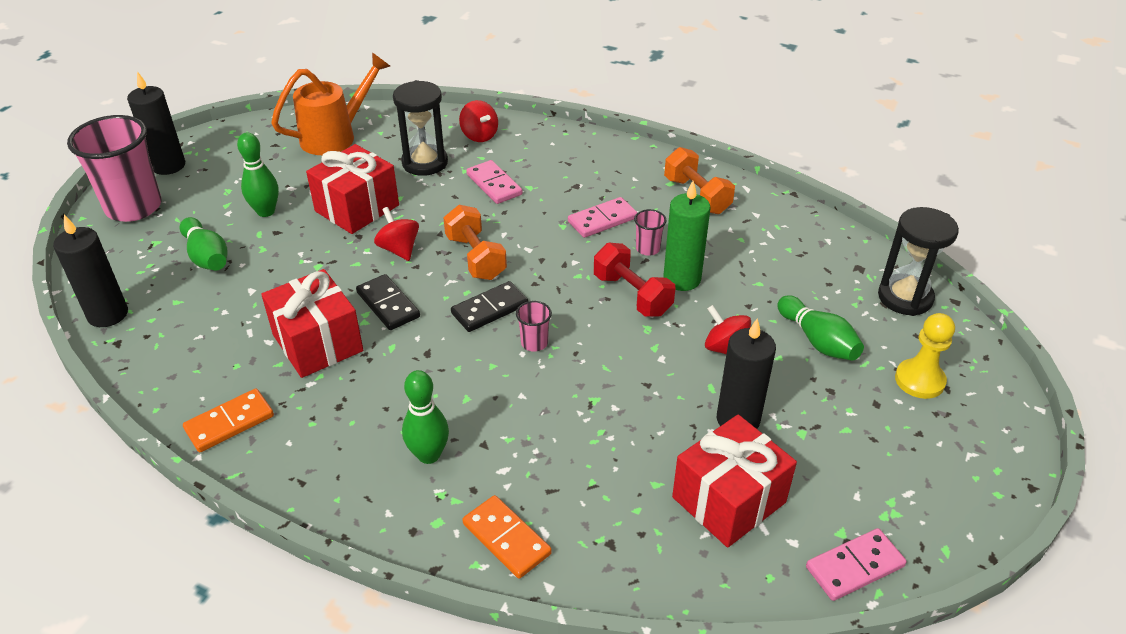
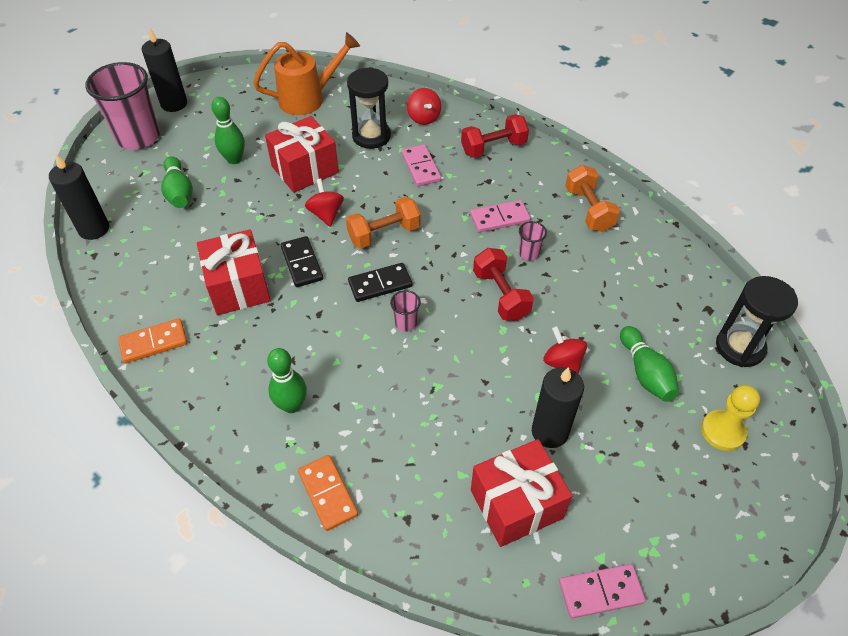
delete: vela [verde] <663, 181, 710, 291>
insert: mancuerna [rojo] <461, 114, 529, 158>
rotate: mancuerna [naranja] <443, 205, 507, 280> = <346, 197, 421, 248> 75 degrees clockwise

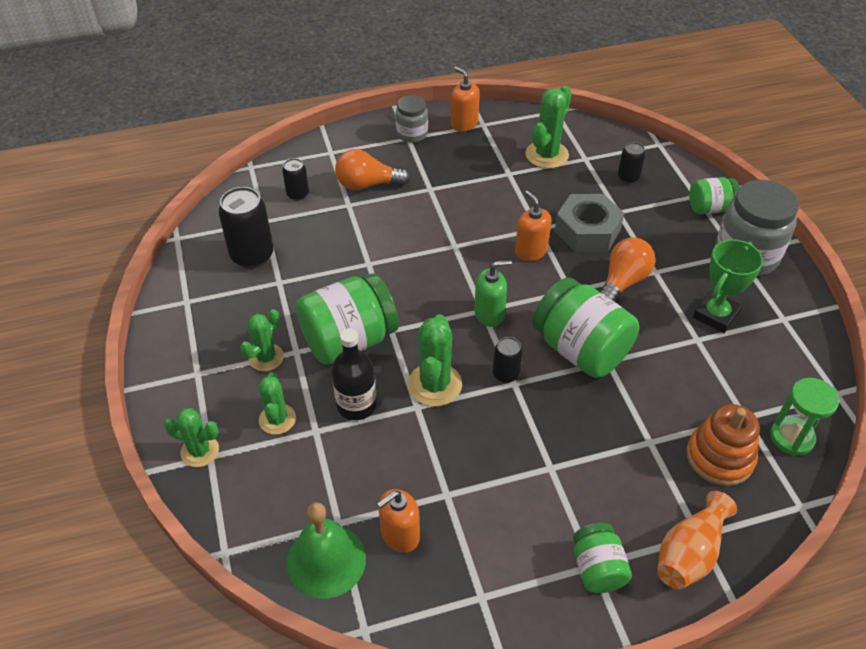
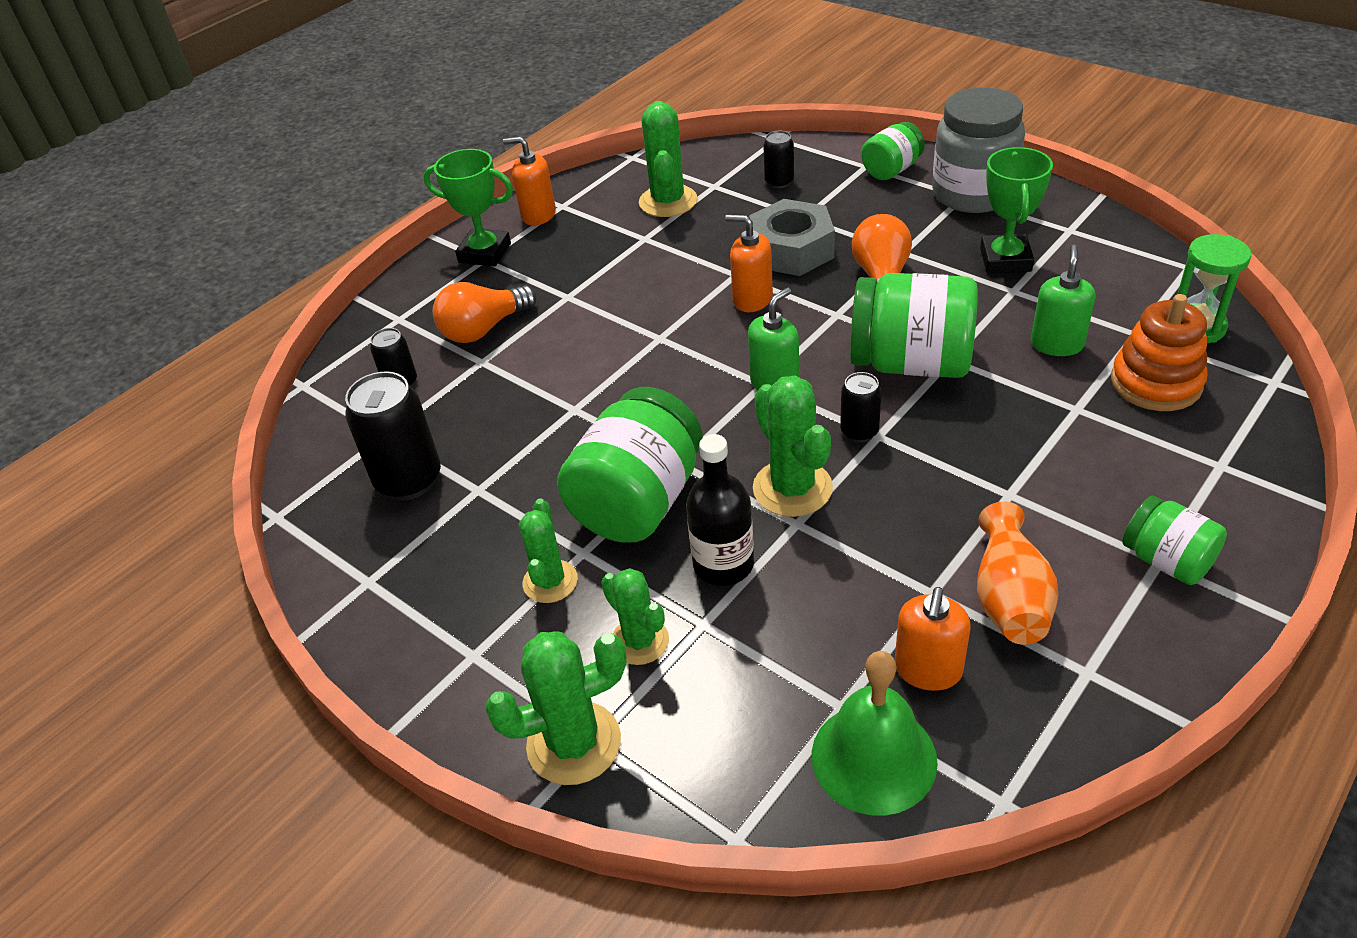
insert: dispensador de jabón [verde] <1031, 245, 1095, 356>
move: florero [naranja] <657, 491, 737, 590> to <977, 502, 1059, 645>
replace: tarro [gris] <396, 95, 428, 143> to trofeo [verde] <423, 149, 513, 267>
resize: cactus [verde] <164, 408, 219, 467> = <485, 631, 627, 785> x1.51

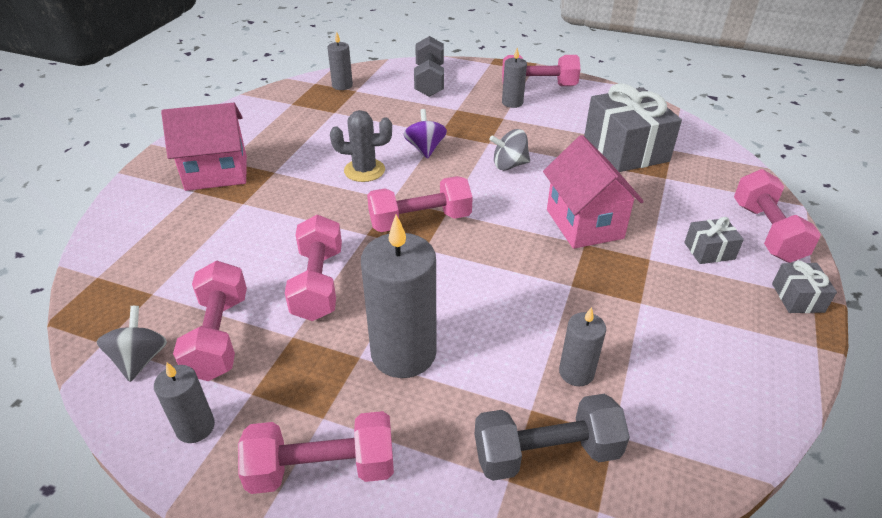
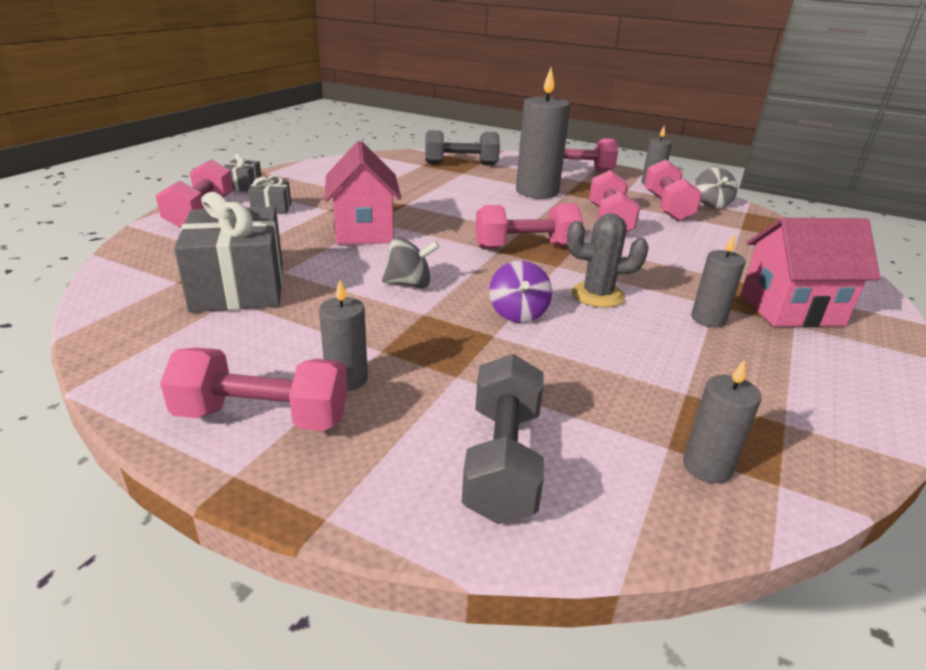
move: vela [gris] <559, 307, 606, 386> to <691, 234, 746, 327>

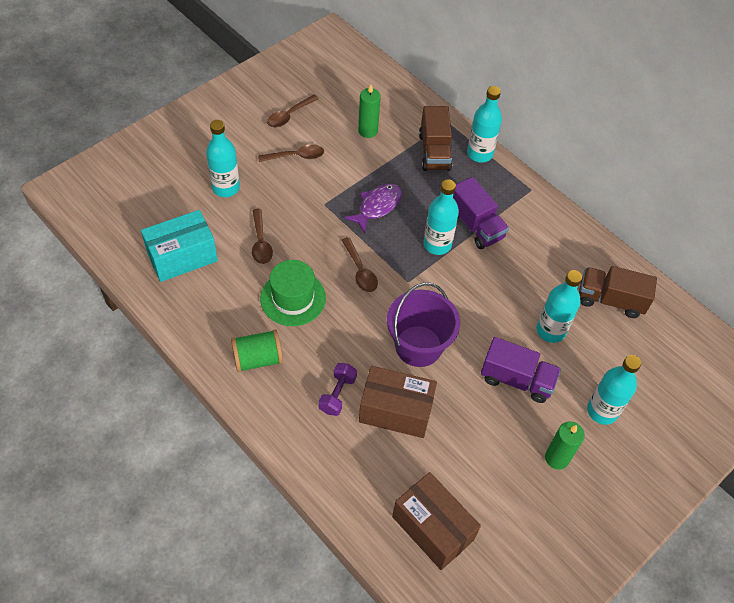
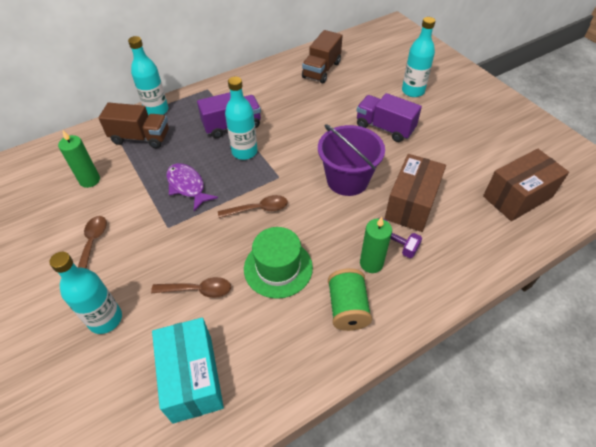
delete: cuchara [marrón] <267, 95, 319, 128>; botella [turquesa] <537, 270, 582, 343>
move: vela [verde] <545, 422, 585, 470> to <360, 217, 392, 273>
rotate: camión [morado] <481, 337, 561, 403> = <357, 93, 422, 142> 90 degrees counterclockwise

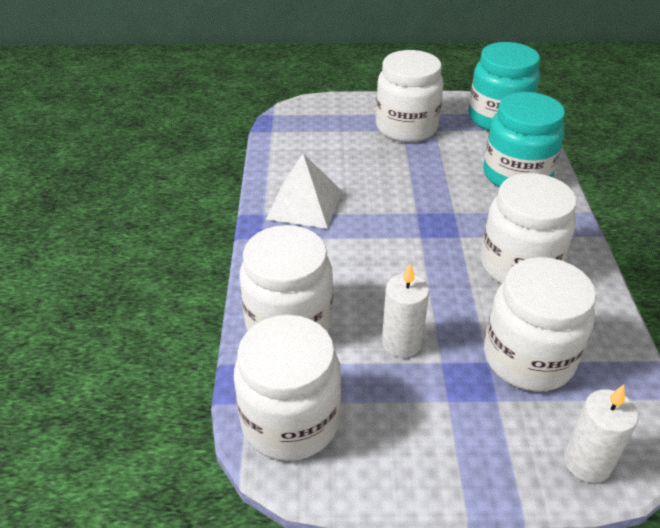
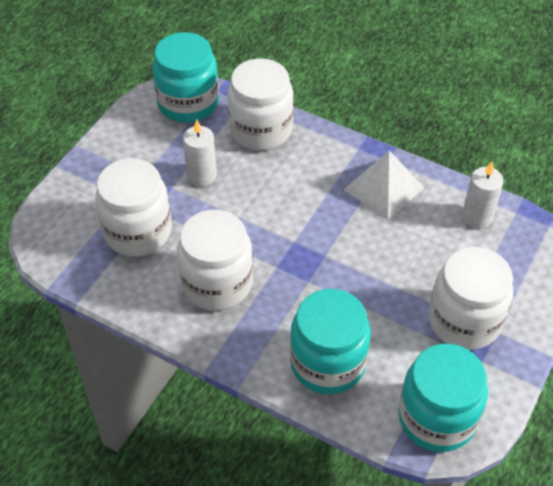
move: vela [blanco] <564, 385, 639, 483> to <462, 162, 504, 228>
recolor: tarro [blanco] <234, 315, 342, 461> to tarro [turquesa] <152, 32, 219, 122>

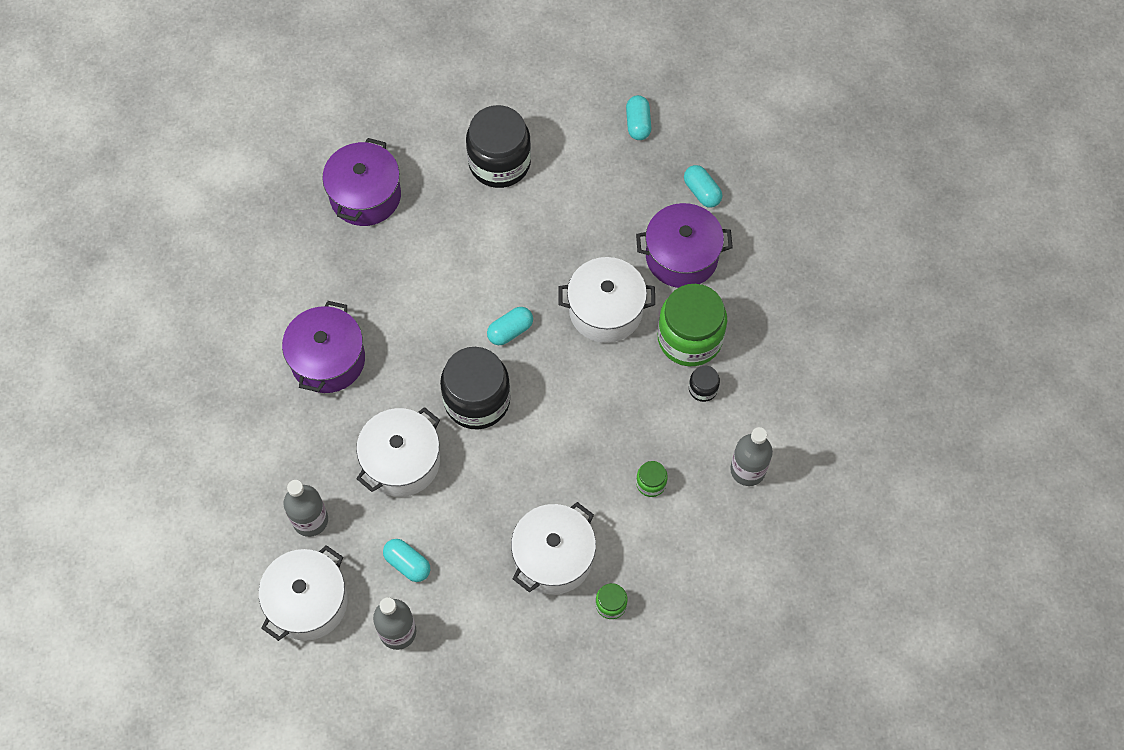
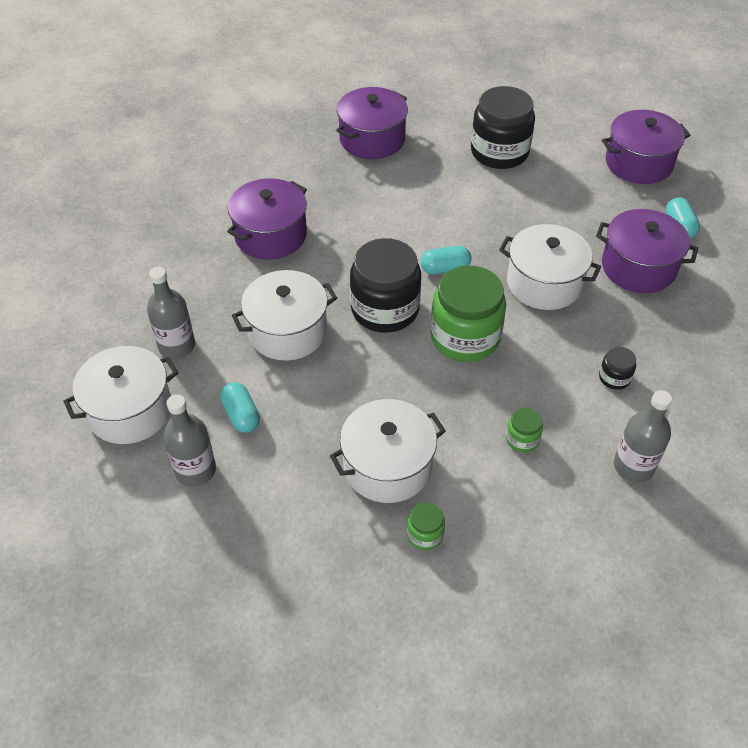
move: tarro [verde] <658, 284, 727, 366> to <431, 265, 506, 362>
replace: cápsula [turquesa] <626, 95, 651, 140> to olla [morado] <602, 110, 690, 184>

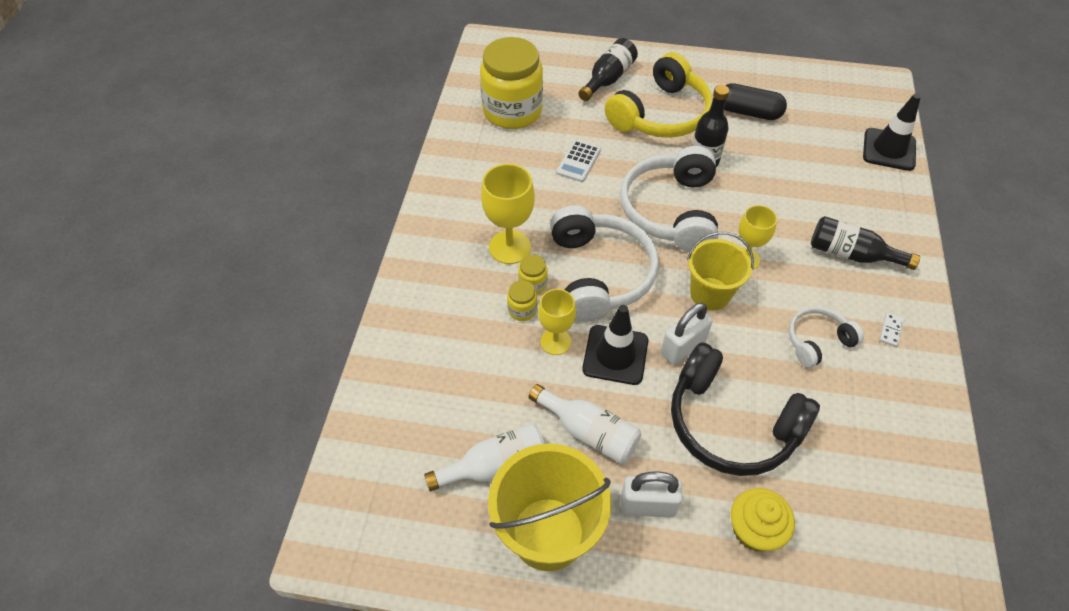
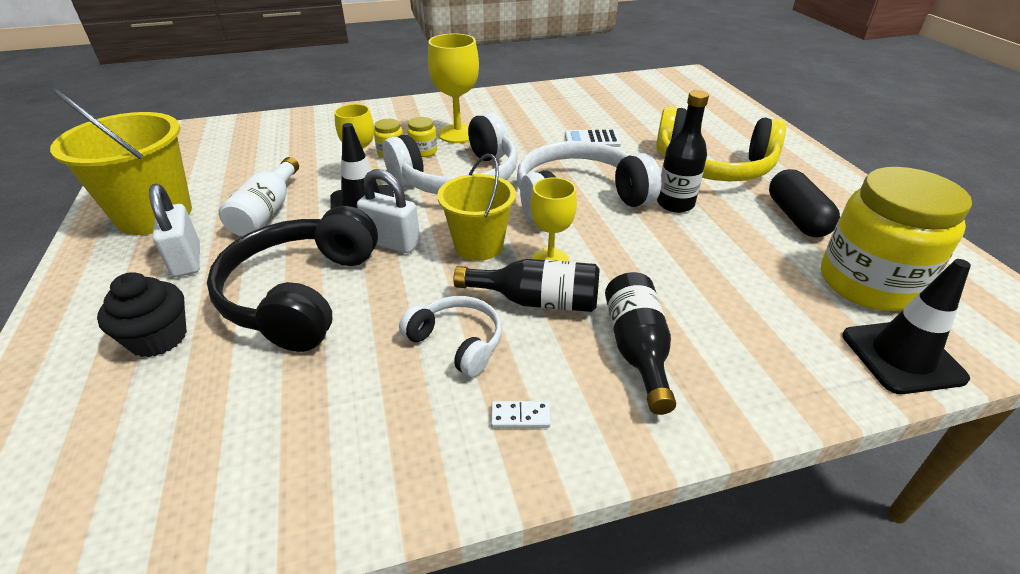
delete: botella [blanco] <424, 424, 545, 491>
move: botella [negro] <579, 38, 638, 101> to <453, 259, 600, 312>; tarro [amarillo] <480, 37, 543, 129> to <821, 167, 972, 311>
recolor: magdalena [amarillo] <731, 488, 795, 551> to magdalena [negro] <97, 272, 187, 357>

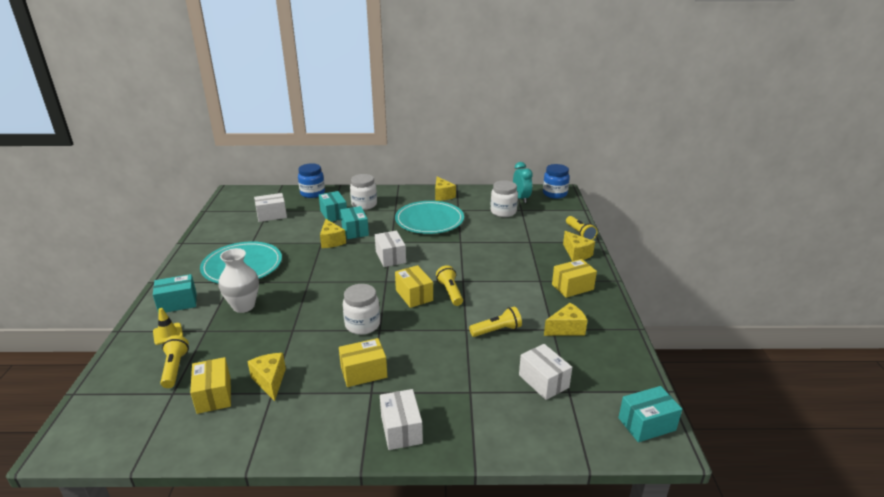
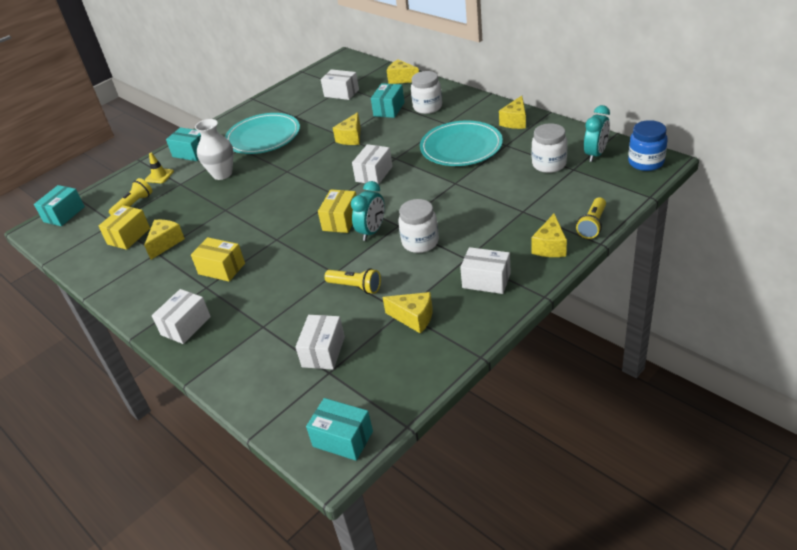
move: caja [turquesa] <340, 206, 369, 239> to <34, 185, 85, 226>; tarro [blanco] <343, 284, 380, 335> to <398, 199, 439, 253>
replace: lámpara de mano [amarillo] <436, 265, 463, 306> to despertador [turquesa] <351, 181, 385, 241>; tarro [azul] <298, 163, 325, 198> to queso [amarillo] <387, 59, 419, 84>
recolor: caja [amarillo] <552, 259, 597, 298> to caja [blanco] <460, 247, 511, 294>

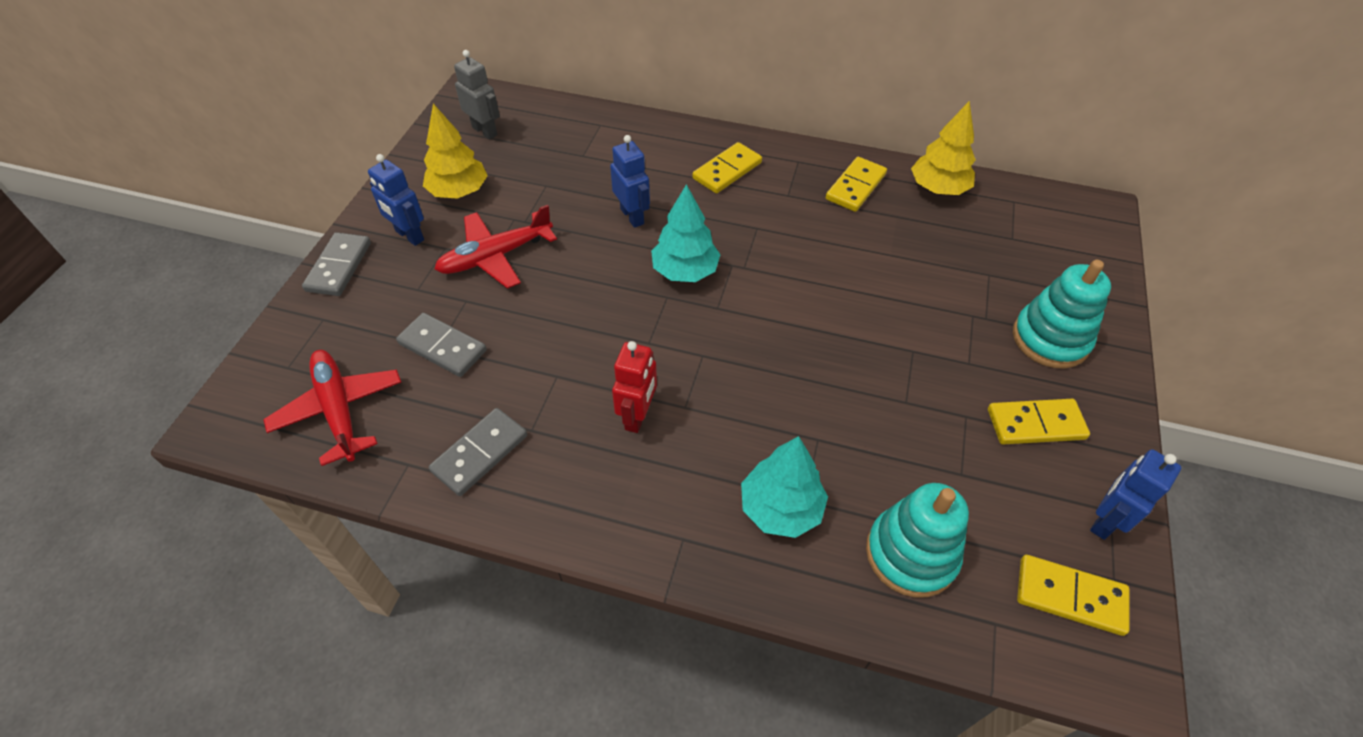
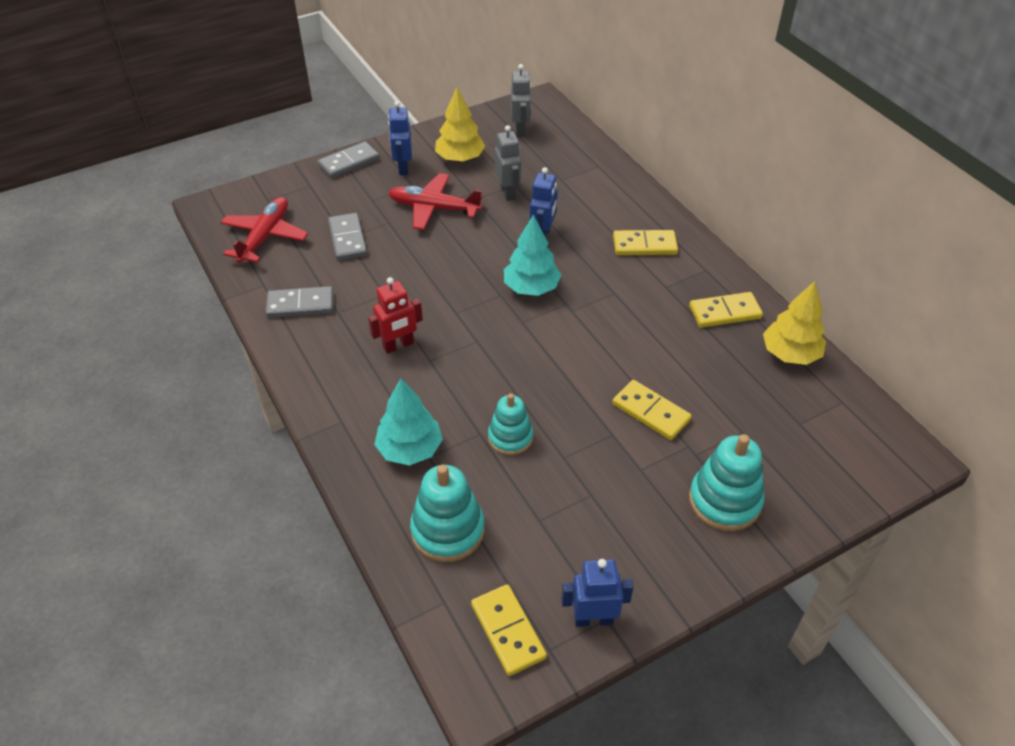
insert: juguete apilable [turquesa] <488, 393, 533, 455>; robot [gris] <495, 125, 521, 201>
move: ficha de dominó [amarillo] <988, 399, 1090, 444> to <612, 380, 692, 440>

